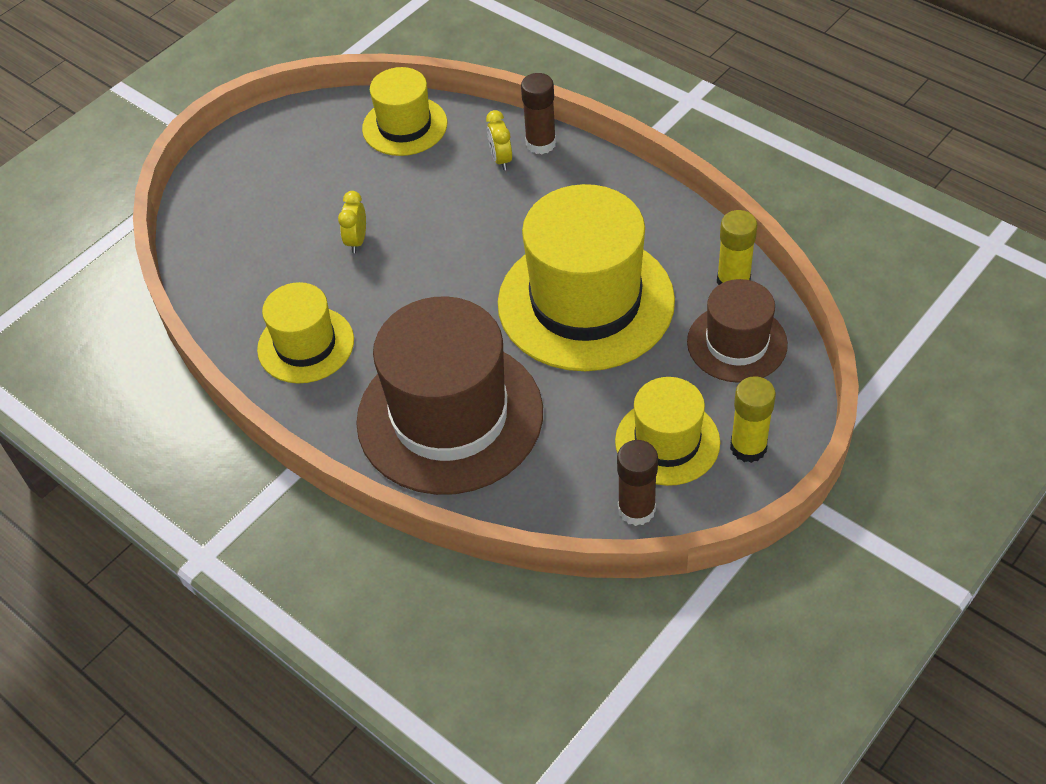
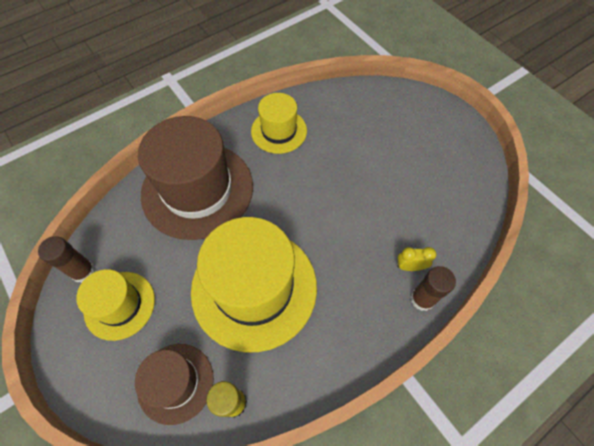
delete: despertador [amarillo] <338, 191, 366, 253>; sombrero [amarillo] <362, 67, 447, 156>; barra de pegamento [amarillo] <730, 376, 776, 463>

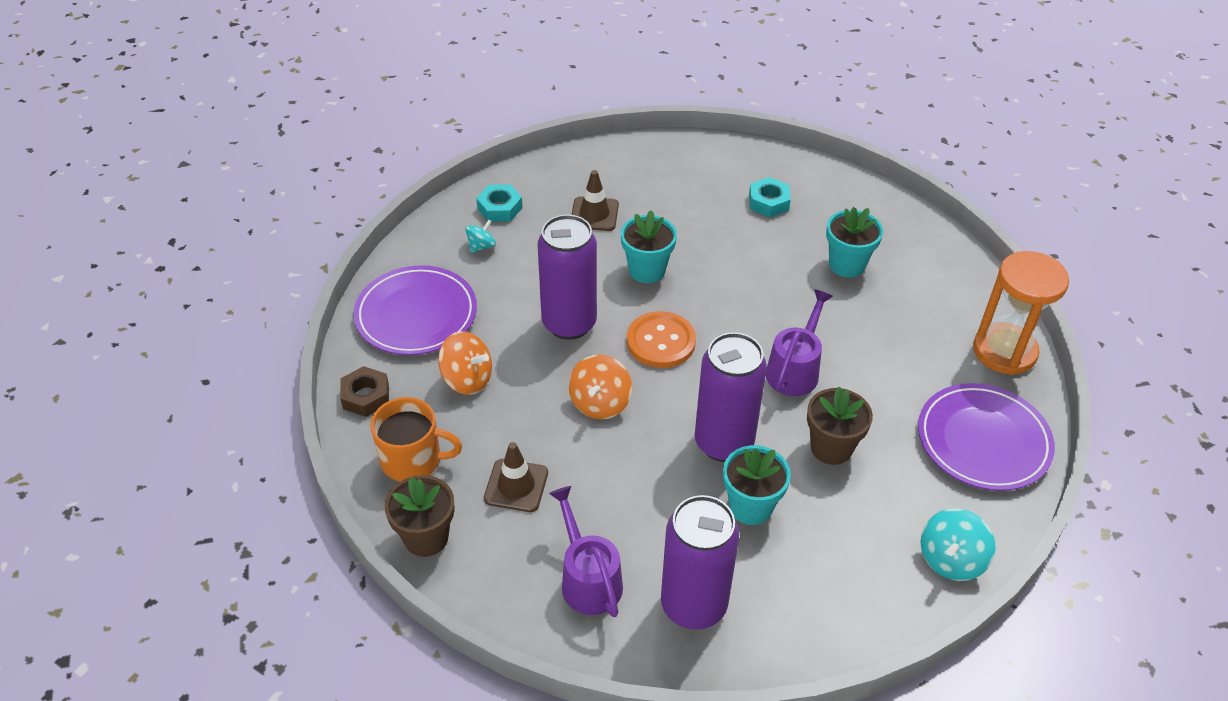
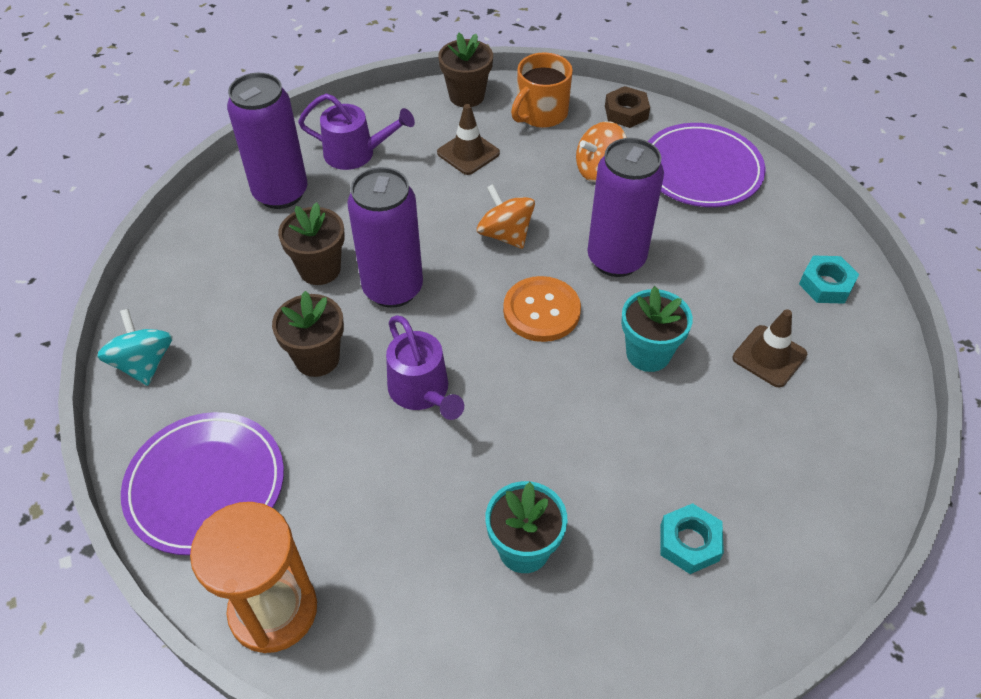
delete: peonza [turquesa] <465, 219, 496, 253>
recolor: maceta [turquesa] <723, 445, 791, 525> to maceta [marrón] <278, 202, 345, 285>

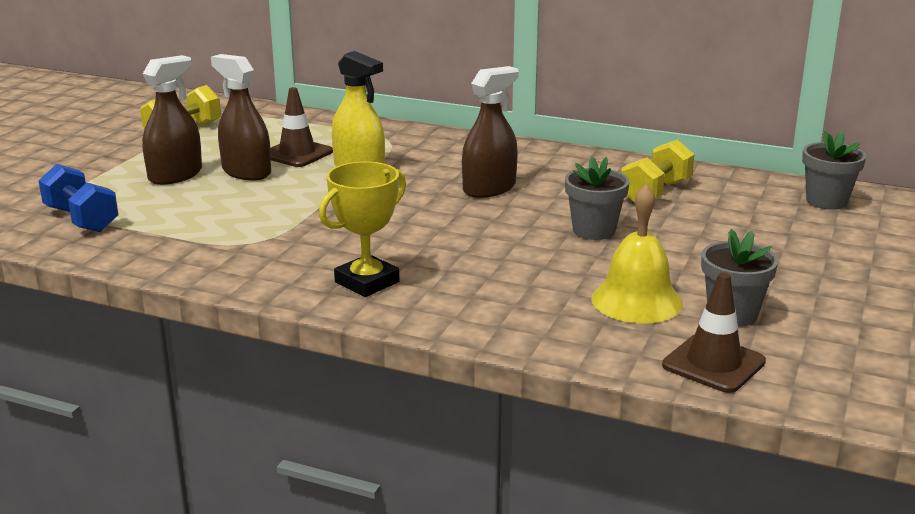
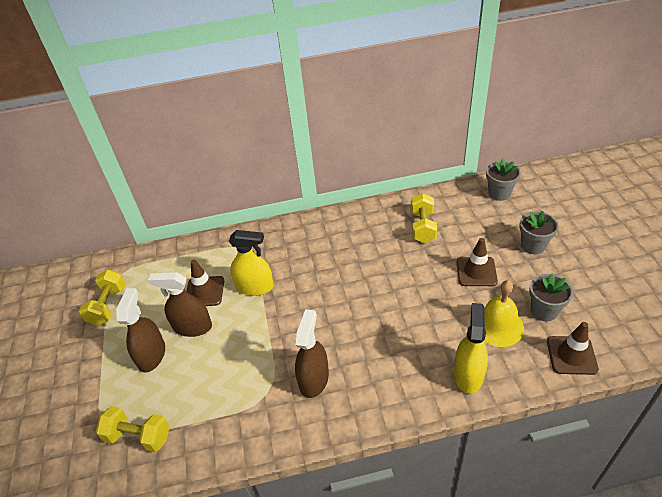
delete: trofeo [amarillo] <319, 162, 406, 297>
insert: pulverizador [amarillo] <454, 303, 488, 394>; cono de tráfico [marrón] <457, 238, 498, 286>
move: pulverizador [marrón] <462, 66, 518, 198> to <295, 309, 329, 398>; maceta [gris] <565, 157, 630, 240> to <519, 211, 559, 255>
recolor: mancuerna [azul] <38, 164, 118, 232> to mancuerna [amarillo] <96, 406, 170, 452>

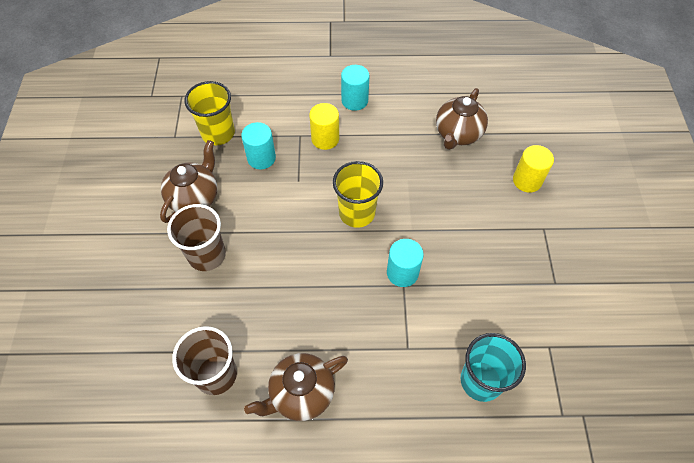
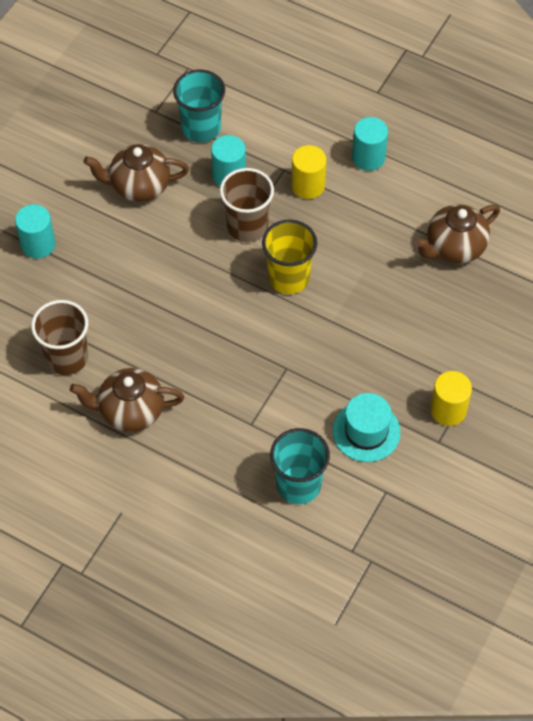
insert: sombrero [turquesa] <333, 393, 401, 462>
move: cilindro [turquesa] <387, 239, 424, 287> to <15, 204, 55, 259>; vaso [marrón] <167, 204, 226, 271> to <220, 168, 274, 242>; cilindro [amarillo] <513, 145, 554, 193> to <430, 371, 472, 426>
recolor: vaso [amarillo] <184, 81, 235, 145> to vaso [turquesa] <173, 70, 225, 143>
rotate: tetera [marrón] <160, 140, 217, 223> = <83, 144, 189, 202> 150 degrees counterclockwise

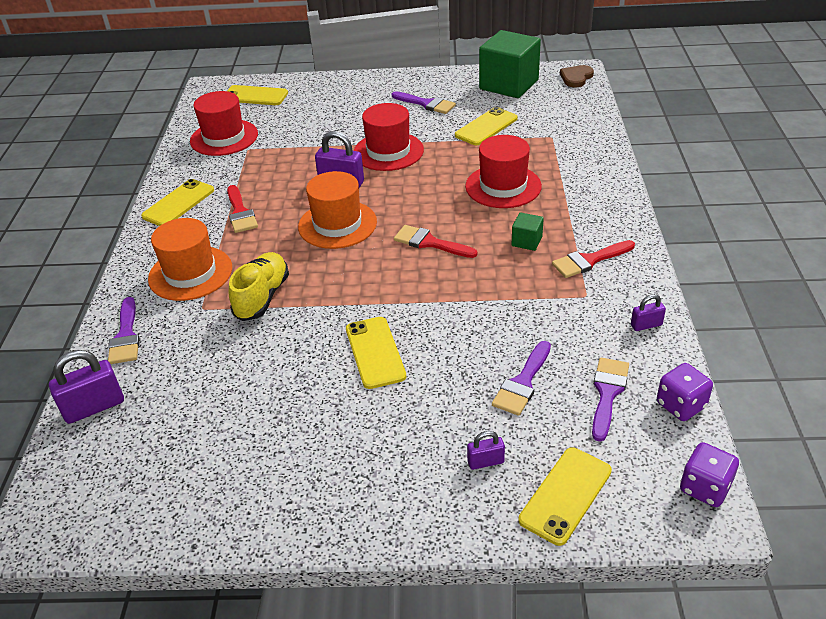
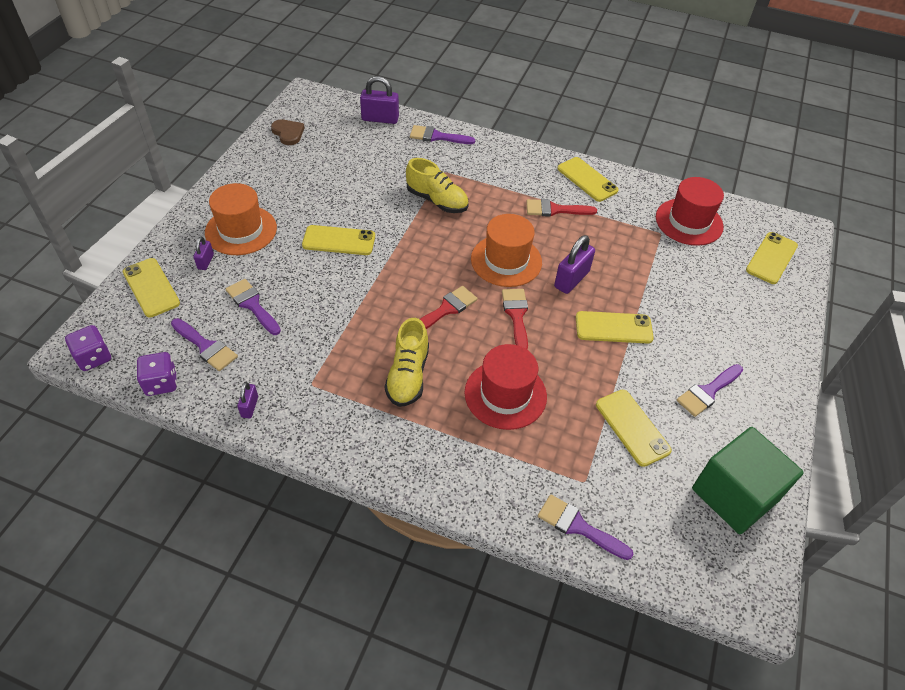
insert: pincel [morado] <538, 495, 633, 560>
move: sombrero [naranja] <148, 218, 232, 301> to <205, 183, 277, 255>; corazón [marrón] <560, 65, 594, 87> to <271, 119, 305, 145>; pincel [rojo] <552, 240, 635, 278> to <502, 289, 528, 350>
replace: cubo [verde] <512, 212, 544, 251> to zapato [amarillo] <385, 318, 429, 407>; sombrero [rojo] <354, 103, 424, 171> to móvil [amarillo] <576, 311, 654, 344>
rotate: candado [morado] <49, 350, 124, 424> = <360, 76, 399, 124> 75 degrees counterclockwise

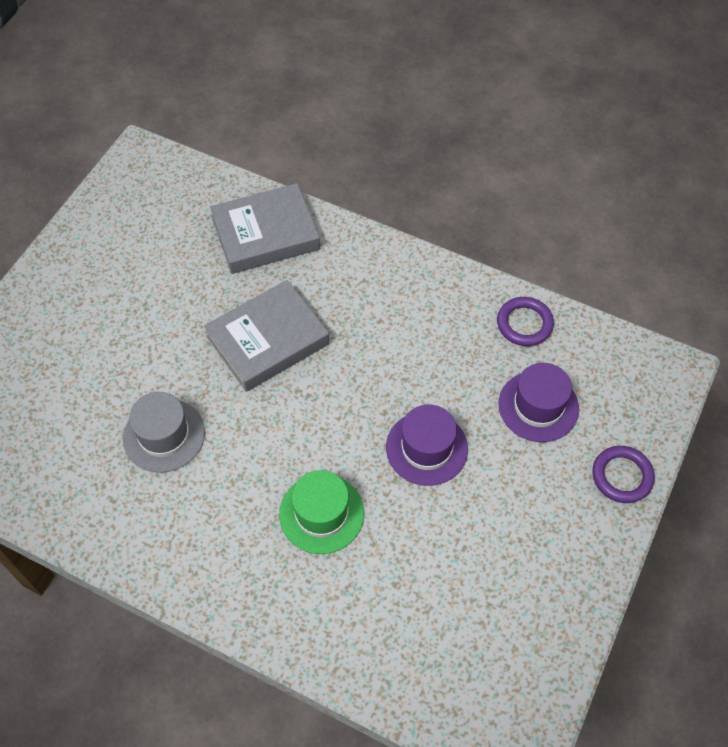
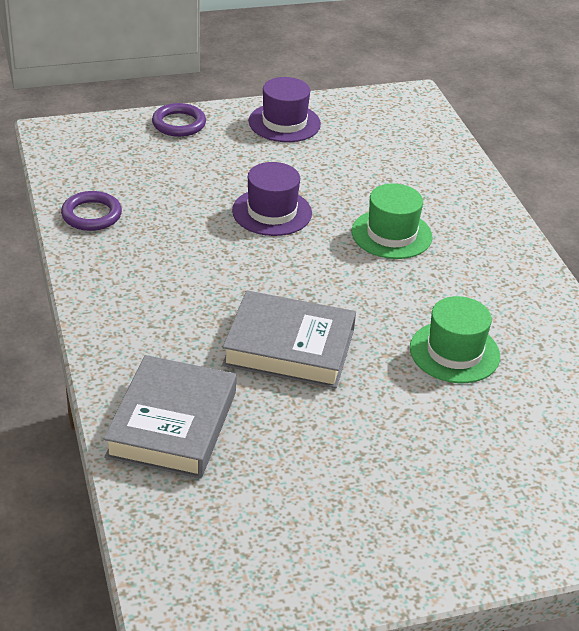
move: sombrero [morado] <499, 363, 579, 442> to <249, 77, 321, 142>
recolor: sombrero [gris] <123, 392, 205, 473> to sombrero [verde] <410, 296, 500, 383>
rotate: libro [gris] <210, 183, 320, 274> = <104, 355, 236, 479> 75 degrees clockwise

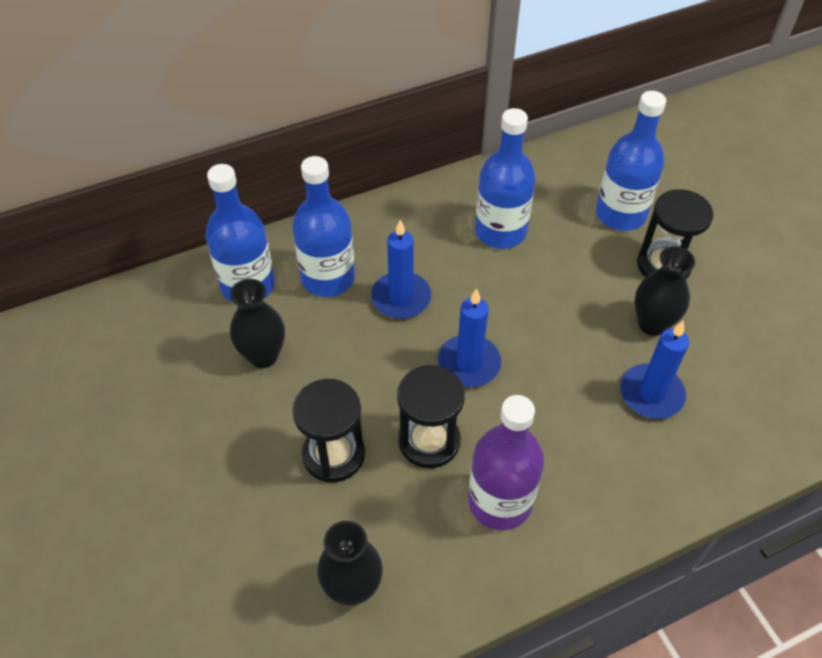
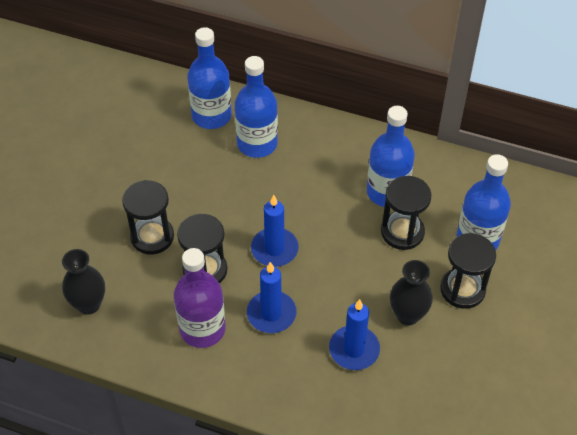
delete: florero [negro] <230, 279, 285, 368>
insert: reloj de arena [negro] <381, 176, 431, 250>
move: vela [azul] <371, 220, 431, 319> to <247, 262, 297, 333>

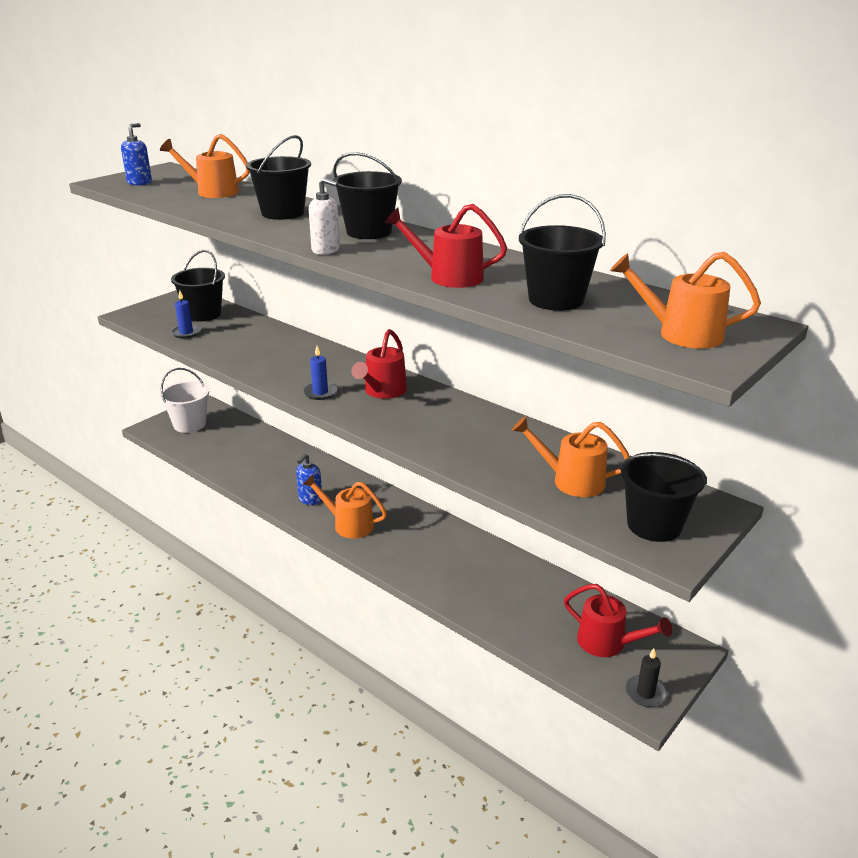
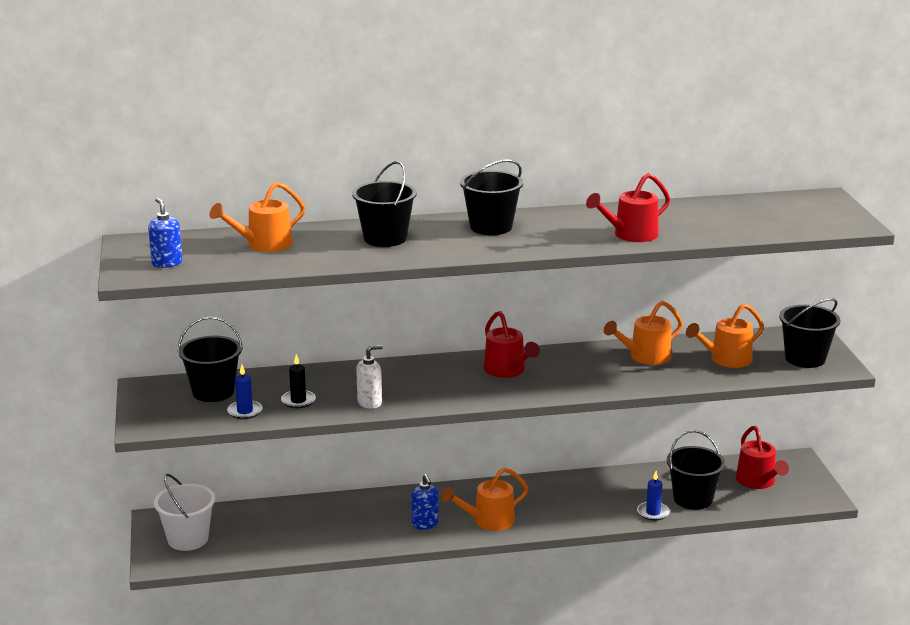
move: vela [negro] <626, 648, 667, 707> to <281, 354, 316, 408>; dispensador de jabón [blanco] <309, 178, 340, 255> to <356, 345, 383, 409>; regadera [naranja] <610, 252, 761, 349> to <604, 301, 683, 365>; vela [azul] <303, 346, 338, 400> to <637, 471, 670, 521>; balde [negro] <519, 194, 606, 311> to <667, 430, 725, 510>
rotate: regadera [rojo] <564, 584, 672, 657> = <736, 426, 789, 489> 90 degrees clockwise

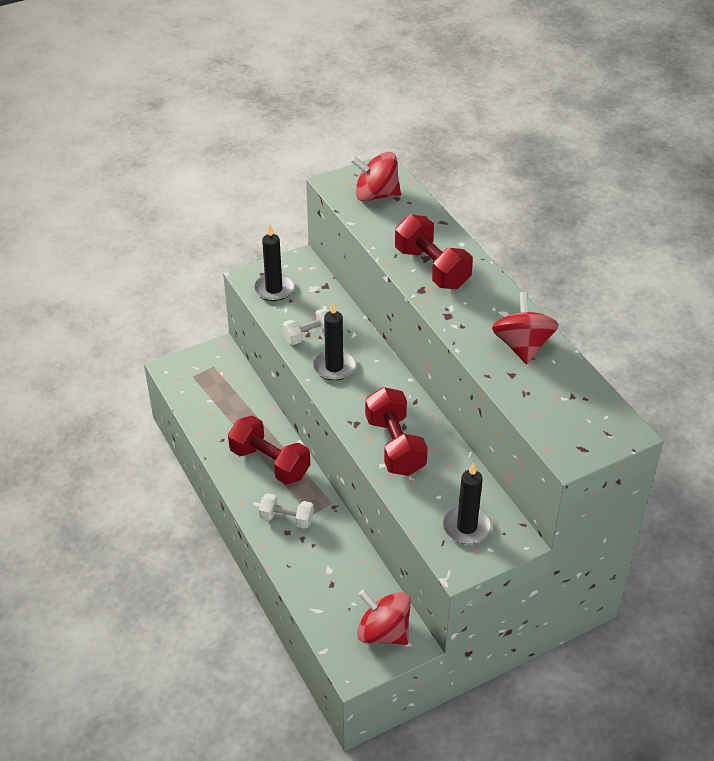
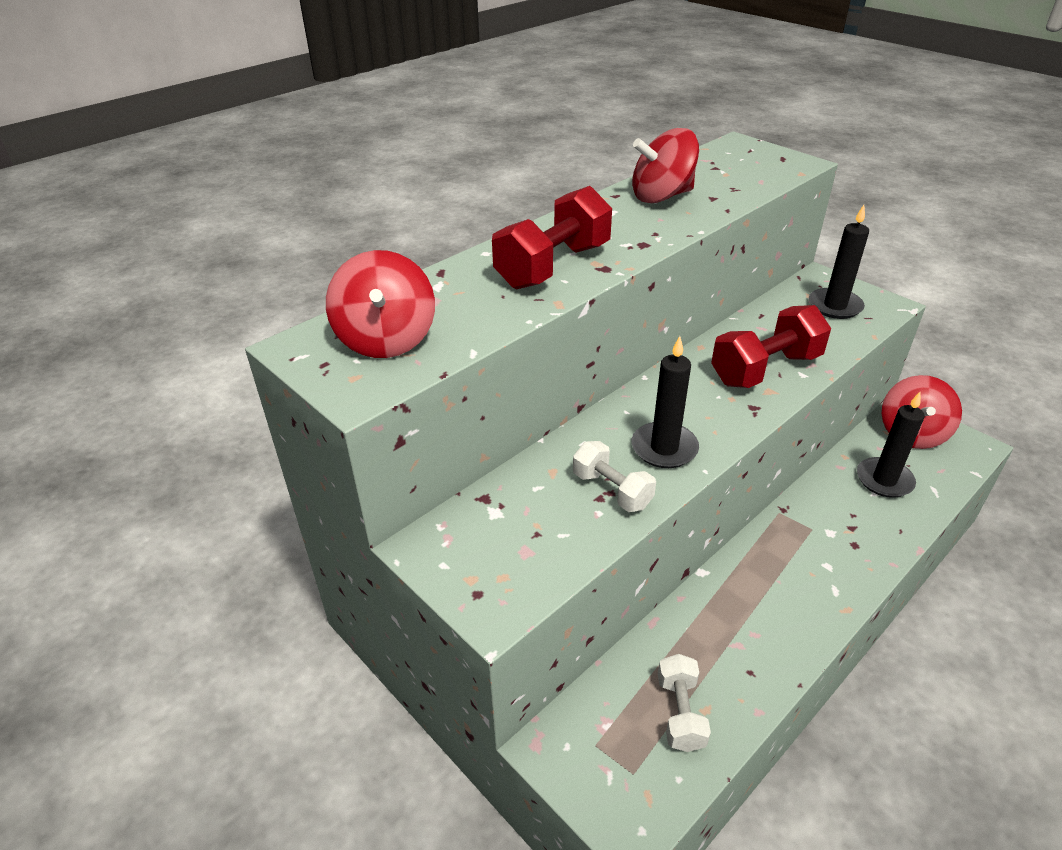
delete: mancuerna [rojo] <228, 415, 310, 485>
move: mancuerna [blanco] <259, 493, 314, 529> to <658, 654, 711, 752>; vela [negro] <254, 225, 294, 301> to <857, 392, 925, 498>

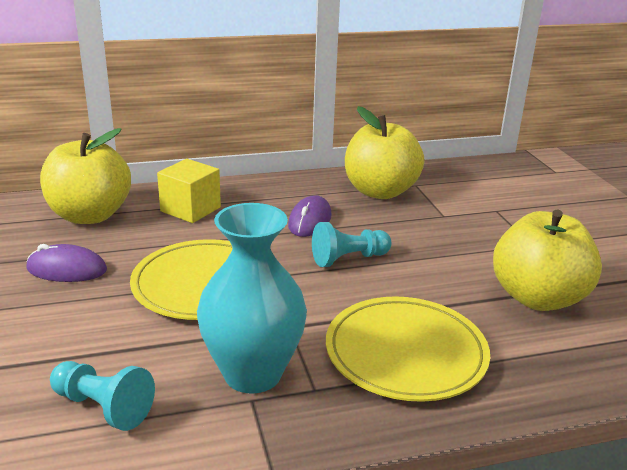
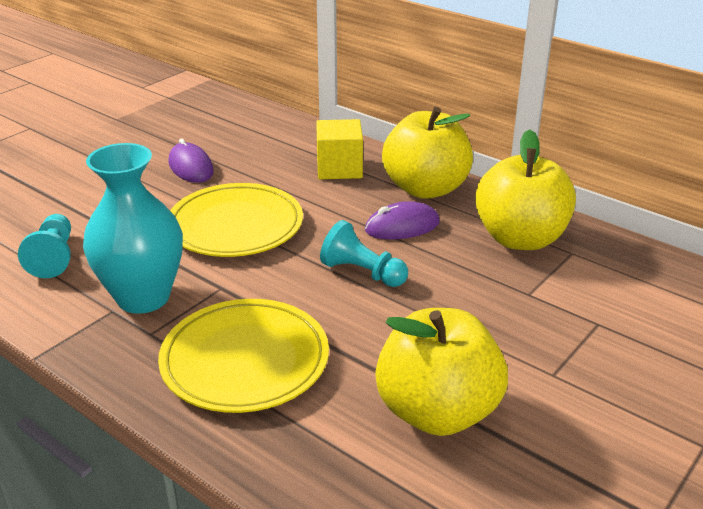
move: manzana [amarillo] <40, 128, 131, 224> to <382, 107, 473, 199>

